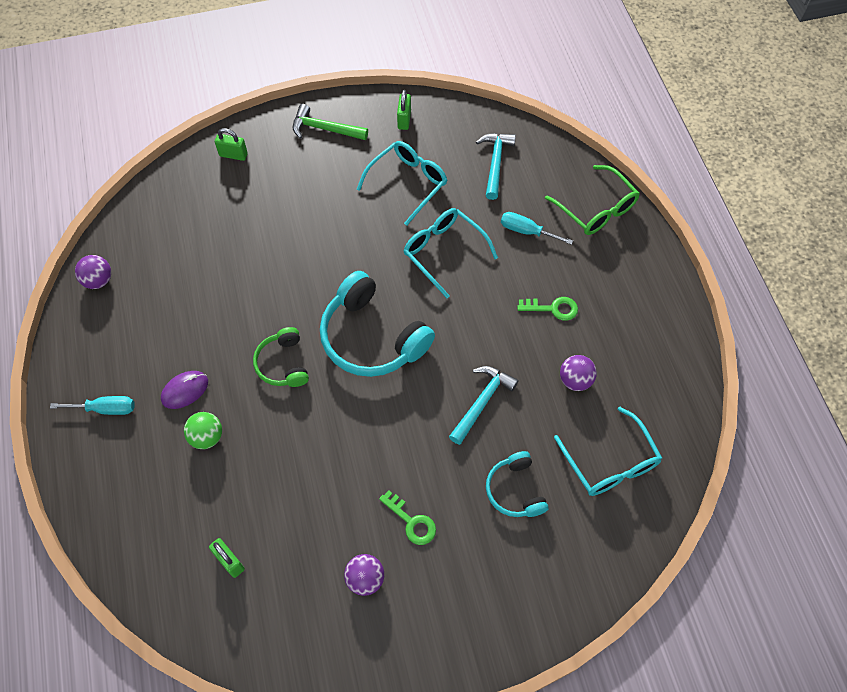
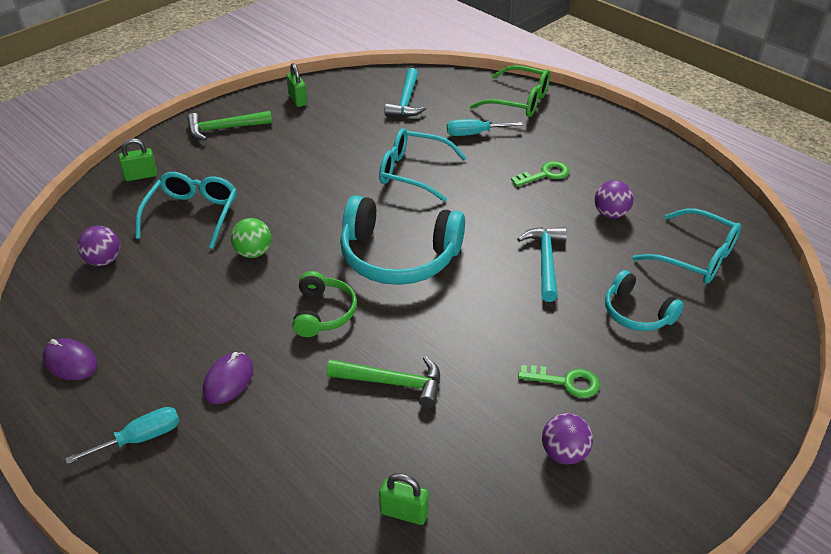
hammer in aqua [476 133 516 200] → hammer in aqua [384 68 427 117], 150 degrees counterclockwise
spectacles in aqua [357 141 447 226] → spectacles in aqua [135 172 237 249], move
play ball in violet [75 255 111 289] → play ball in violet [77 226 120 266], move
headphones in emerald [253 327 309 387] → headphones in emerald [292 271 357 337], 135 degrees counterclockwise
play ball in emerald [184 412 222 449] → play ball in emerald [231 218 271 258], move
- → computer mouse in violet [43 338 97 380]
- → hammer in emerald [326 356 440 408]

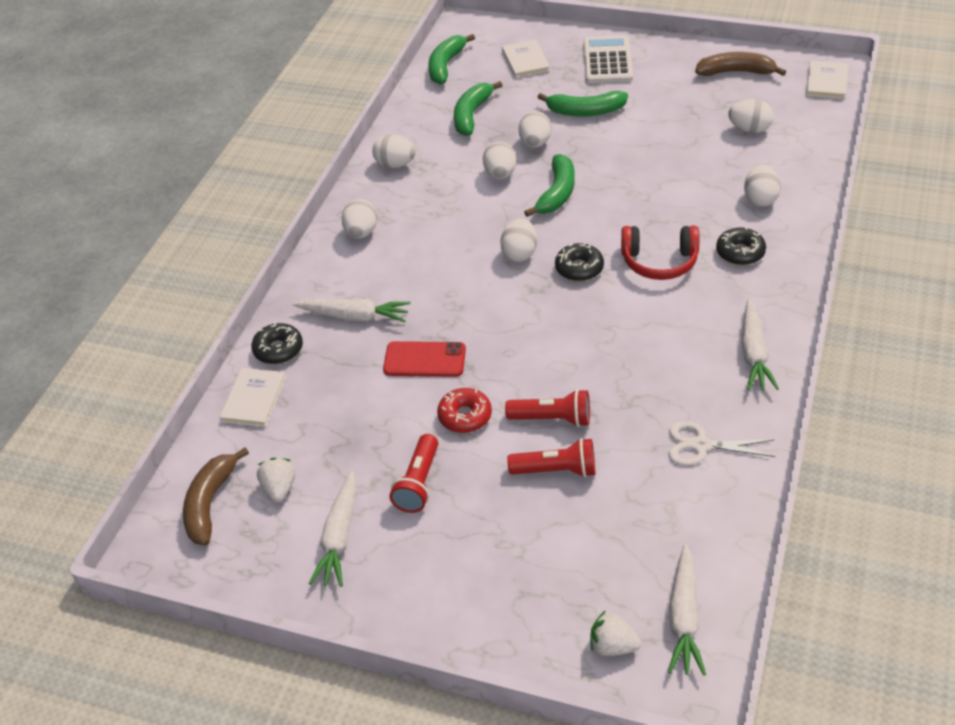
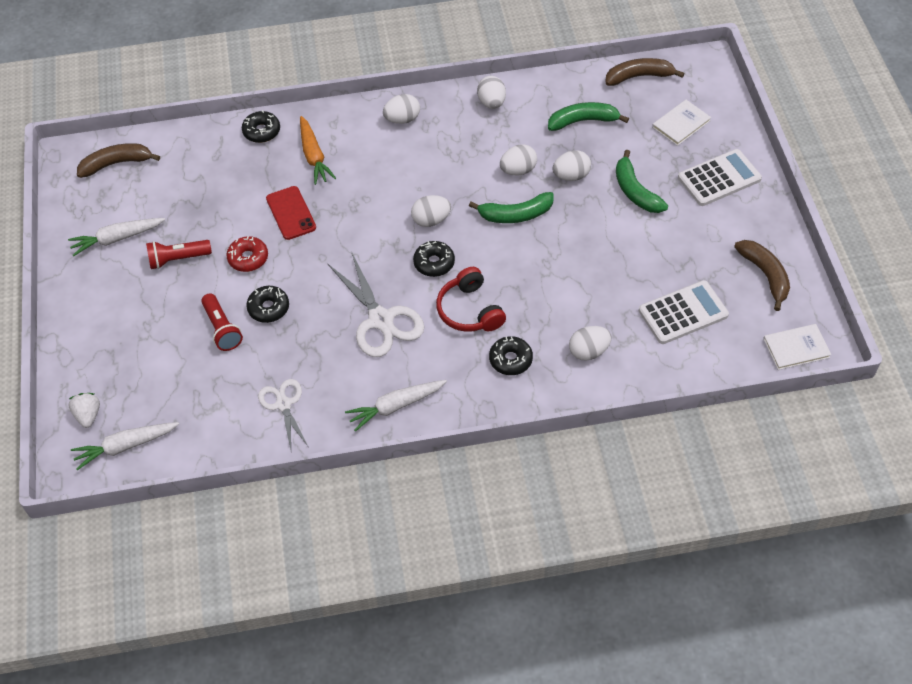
toy banana in emerald [428 34 475 85] → toy banana in brown [606 58 685 86]
egg in snow-white [728 99 774 133] → calculator in snow-white [639 280 729 344]
carrot in snow-white [293 299 411 322] → carrot in bright orange [300 116 336 185]
book in snow-white [220 368 286 427] → -
torch in red [505 389 590 427] → glazed donut in black [246 286 289 323]
toy strawberry in snow-white [257 458 295 503] → -
- → shears in snow-white [328 251 424 357]

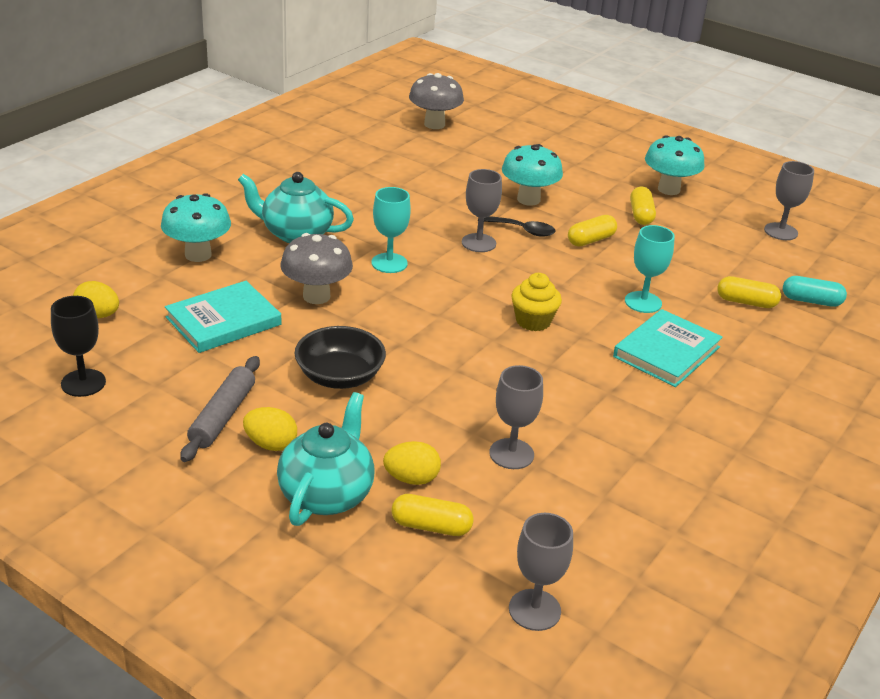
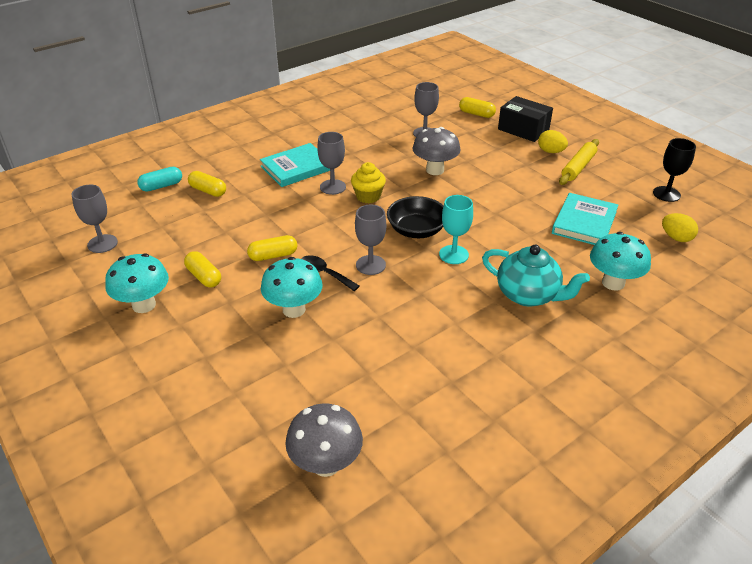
pill shape in golden [630 187 656 225] → pill shape in golden [184 251 221 288], 60 degrees counterclockwise
wine glass in aqua [625 225 675 313] → -
toadstool in gray [281 233 353 304] → toadstool in gray [413 127 461 175], move
pill shape in aqua [783 276 847 307] → pill shape in aqua [137 167 182 192], 60 degrees counterclockwise
book in aqua [165 281 281 353] → book in aqua [552 193 618 245], 45 degrees counterclockwise
bowl in black [294 326 386 389] → bowl in black [387 196 444 238], move
rolling pin in gray [180 356 260 462] → rolling pin in golden [559 139 599 185]
tea pot in aqua [277 392 375 526] → parcel in black [498 96 553 142]
egg in golden [383 441 441 485] → -
wine glass in gray [509 513 573 631] → wine glass in gray [317 132 346 195], move

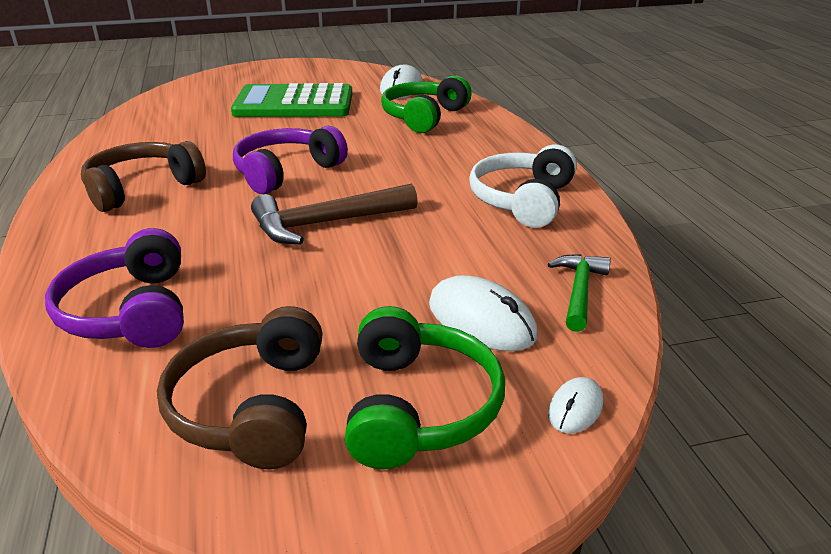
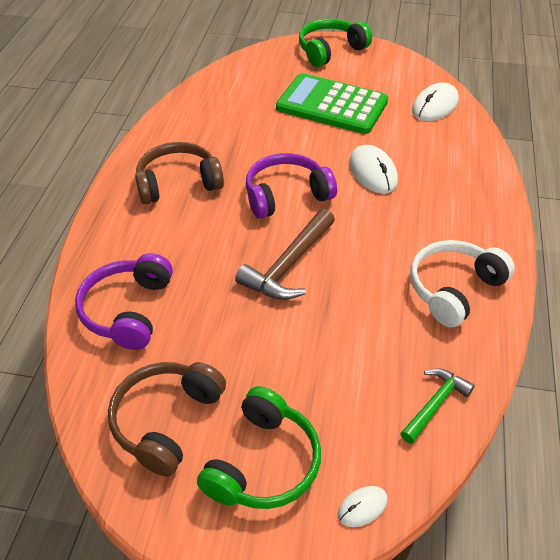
headphones in emerald [381 75 472 133] → headphones in emerald [299 19 372 67], move
hammer in brown [251 184 418 244] → hammer in brown [235 208 335 300], 60 degrees counterclockwise
computer mouse in snow-white [429 275 538 351] → computer mouse in snow-white [349 145 398 194], move

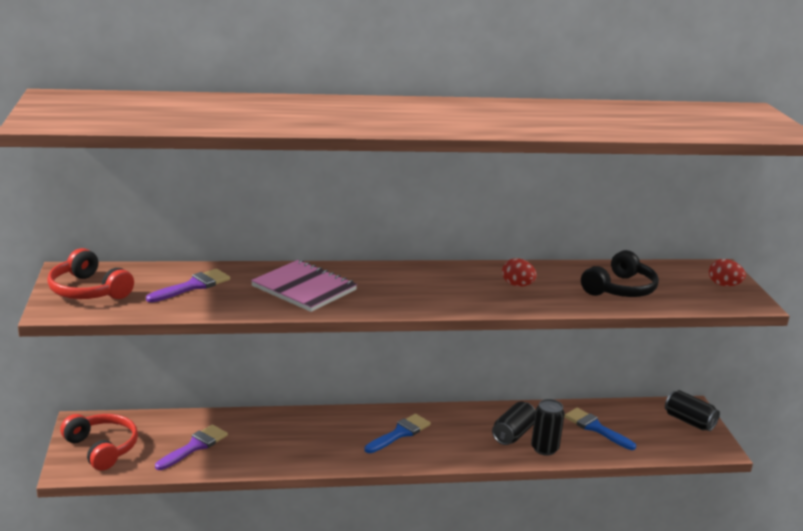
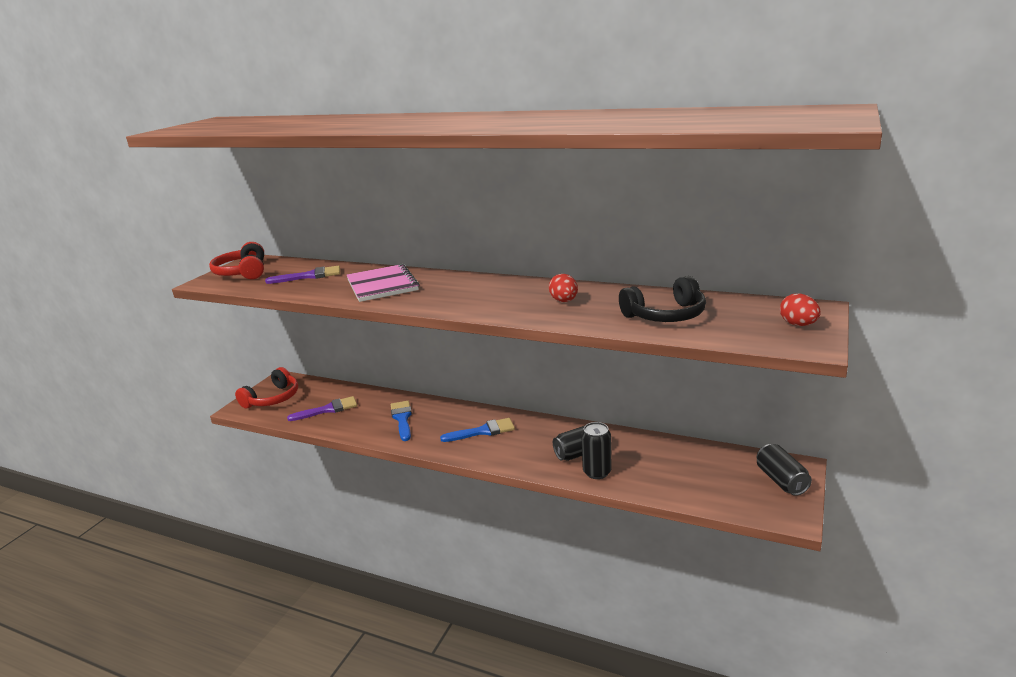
brush in cobalt [564 408 636 450] → brush in cobalt [391 401 412 441], move
headphones in red [60 414 138 471] → headphones in red [235 367 298 408], 45 degrees clockwise

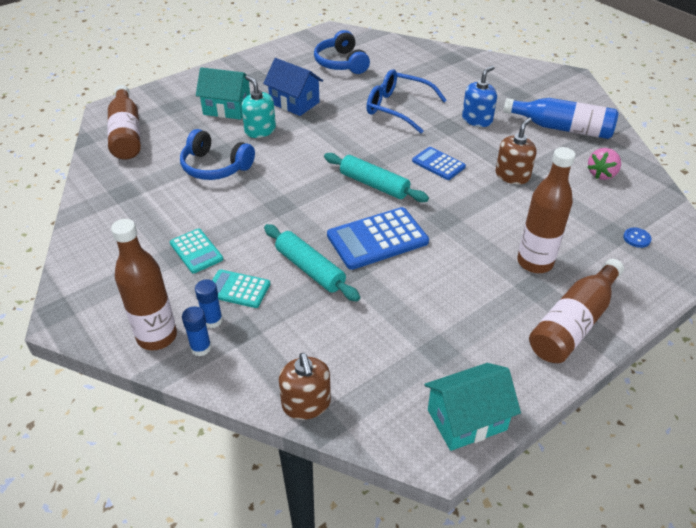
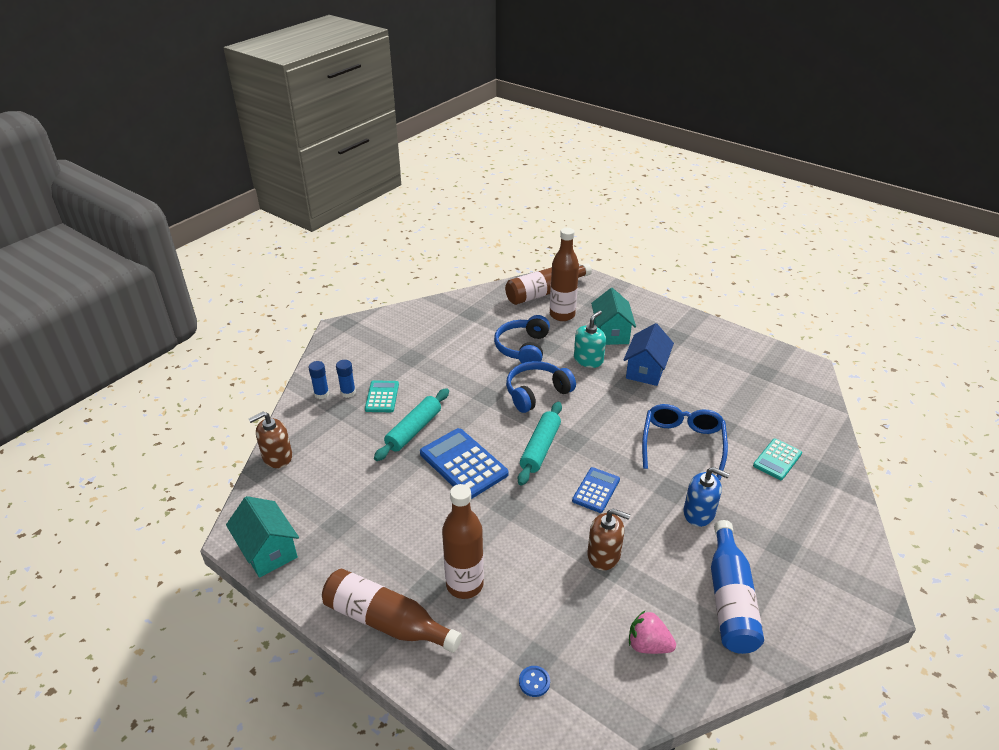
headphones in cobalt [314 30 370 74] → headphones in cobalt [506 361 576 413], move
flask in brown [111 219 177 350] → flask in brown [550 228 579 321], move
calculator in aqua [170 229 223 273] → calculator in aqua [753 439 802 480], move

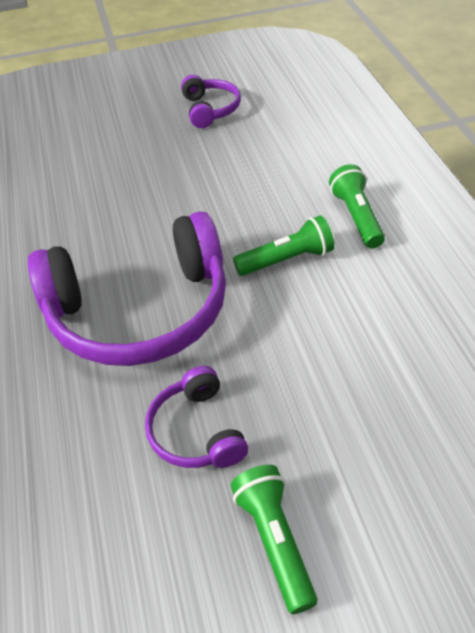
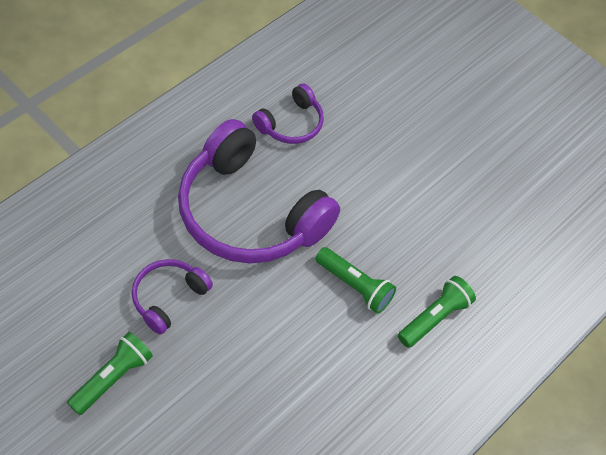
headphones in violet [181 75 241 128] → headphones in violet [252 83 324 144], move

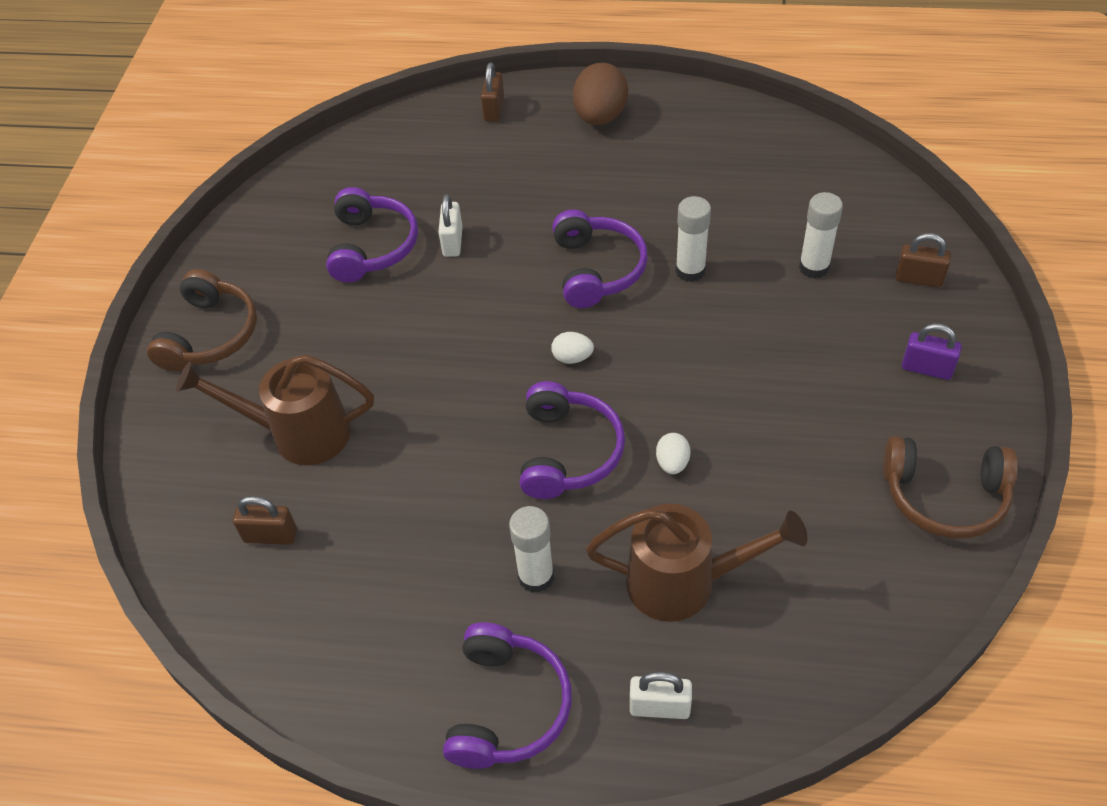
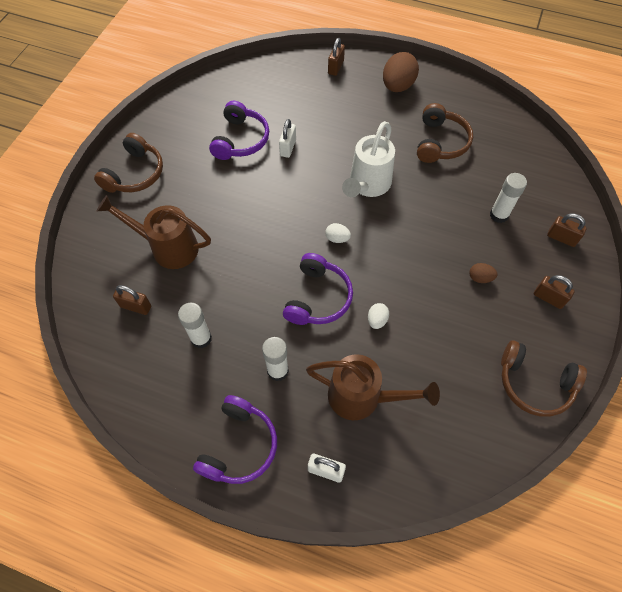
glue in snow-white [676 196 711 282] → glue in snow-white [178 303 212 348], move
headphones in violet [552 210 648 308] → sprinkling can in snow-white [342 121 395 197]
lock in violet [902 323 962 380] → lock in brown [534 275 575 309]
- → headphones in brown [417 103 473 163]
- → egg in brown [469 263 497 283]

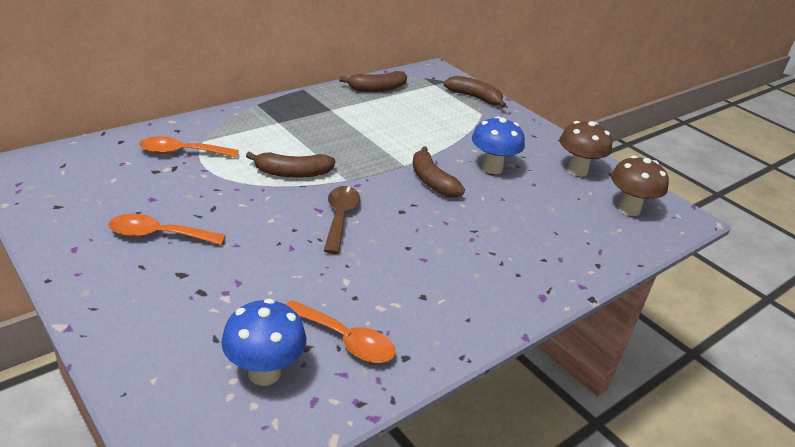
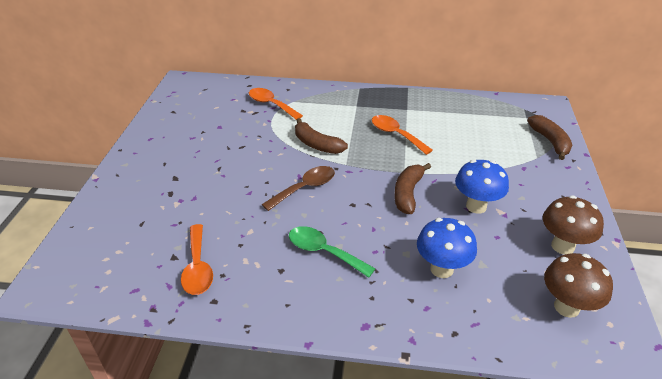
toy banana in brown [339 71 407 92] → -
spoon in bright orange [108 214 225 245] → spoon in bright orange [372 115 433 155], move
toadstool in cobalt [221 299 306 386] → toadstool in cobalt [417 218 477 278], move
- → spoon in emerald [289 226 376 278]

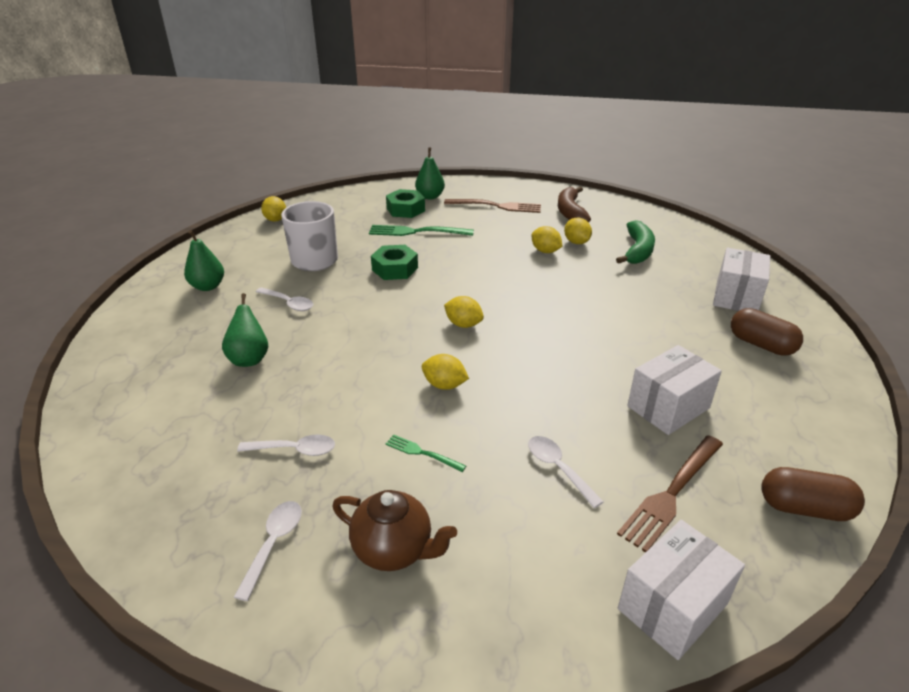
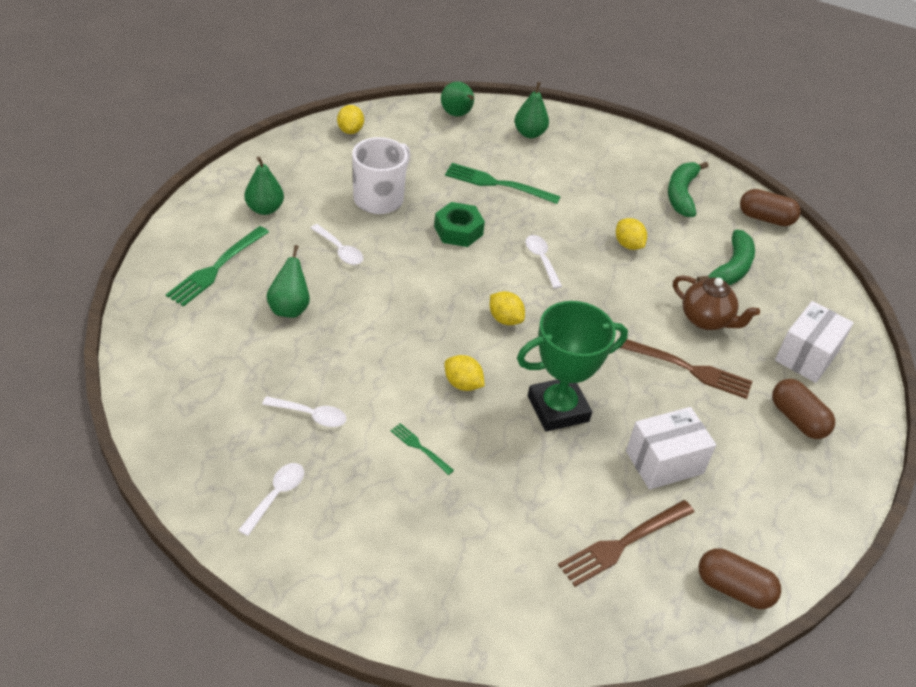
toy banana in brown [558 187 591 222] → toy banana in emerald [668 162 709 217]
hexagon nut in emerald [386 189 425 218] → -
dinner fork in brown [444 199 541 213] → dinner fork in brown [620 339 752 399], move
toy lemon in golden [564 218 592 244] → -
spoon in snow-white [528 436 604 508] → spoon in snow-white [526 235 562 289], move
tea pot in brown [333 490 457 571] → tea pot in brown [673 276 760 330], move
parcel in snow-white [618 520 745 660] → -
- → toy pear in emerald [441 82 474 117]
- → pill shape in brown [740 189 801 226]
- → dinner fork in emerald [166 226 269 306]
- → prize cup in emerald [517 301 628 432]

